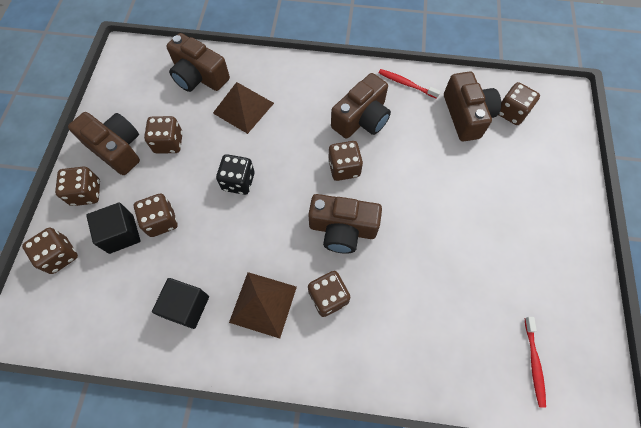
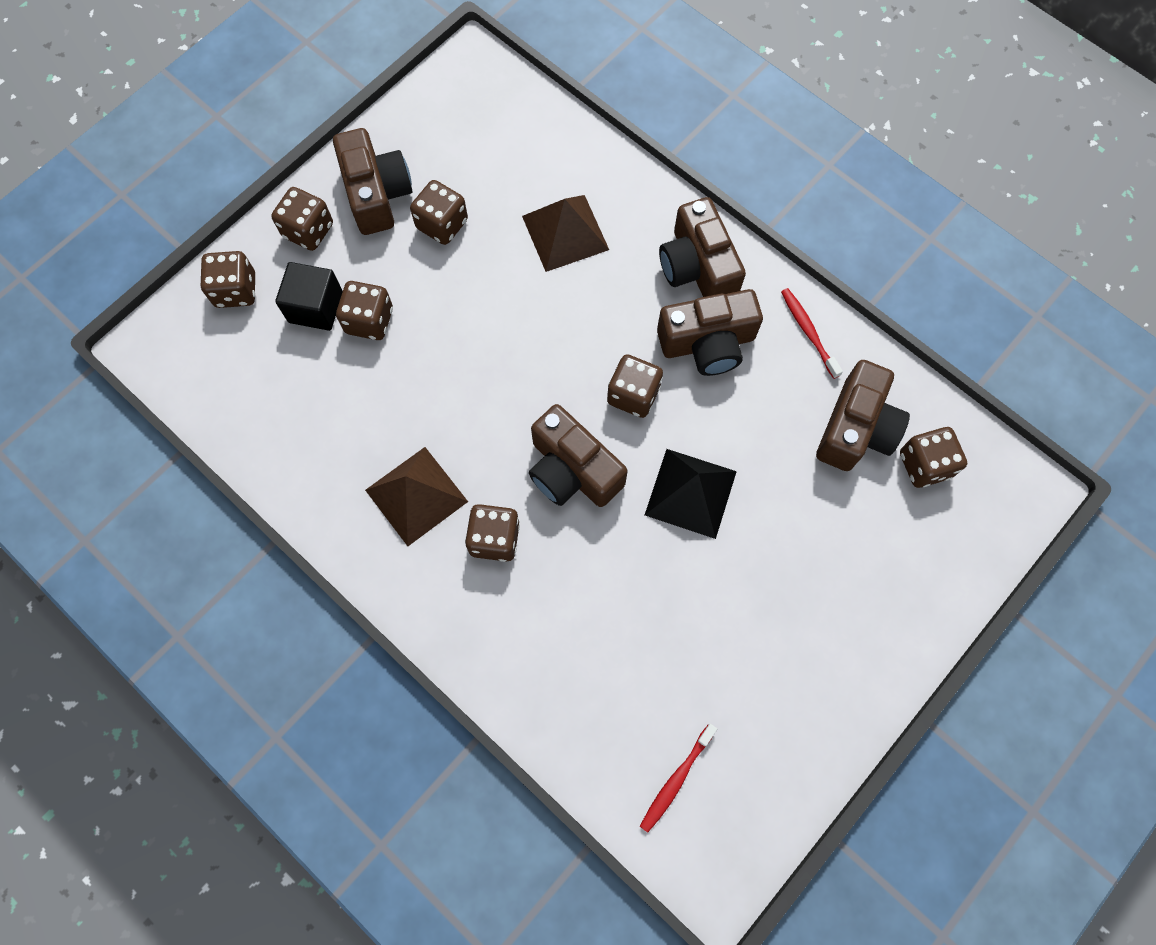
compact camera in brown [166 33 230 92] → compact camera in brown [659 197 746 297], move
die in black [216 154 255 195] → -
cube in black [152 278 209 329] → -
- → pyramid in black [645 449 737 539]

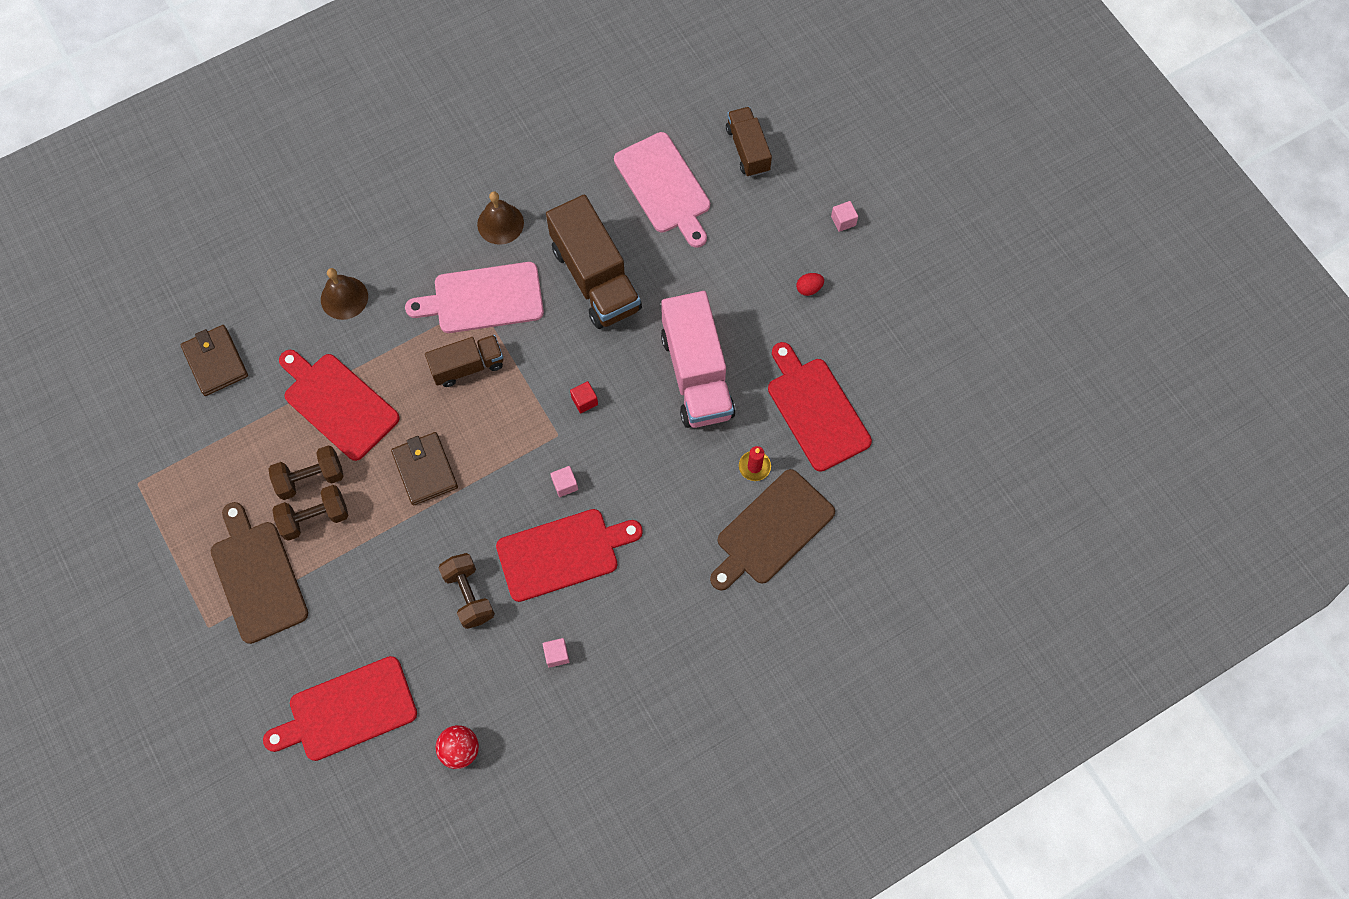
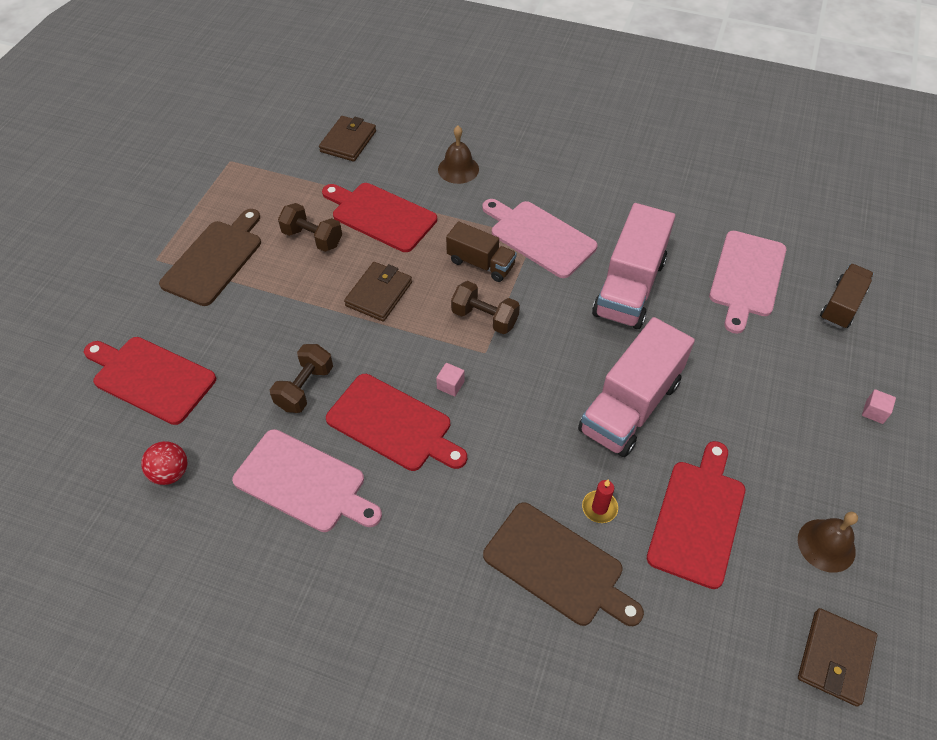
bell in brown [477 191 524 245] → bell in brown [798 512 858 573], move
toy truck in brown [546 195 642 329] → toy truck in rosy [592 203 675 329]
egg in red [796 273 824 296] → -
cutting board in red [279 350 400 461] → cutting board in red [322 183 437 252], 60 degrees counterclockwise
cube in red [570 381 598 413] → -
cutting board in brown [710 469 835 591] → cutting board in brown [483 503 644 626], 150 degrees counterclockwise
free weight in brown [273 485 349 541] → free weight in brown [451 281 520 334], move
cube in rosy [543 638 570 668] → cutting board in rosy [232 429 382 532]
- → wallet in brown [798 608 877 707]

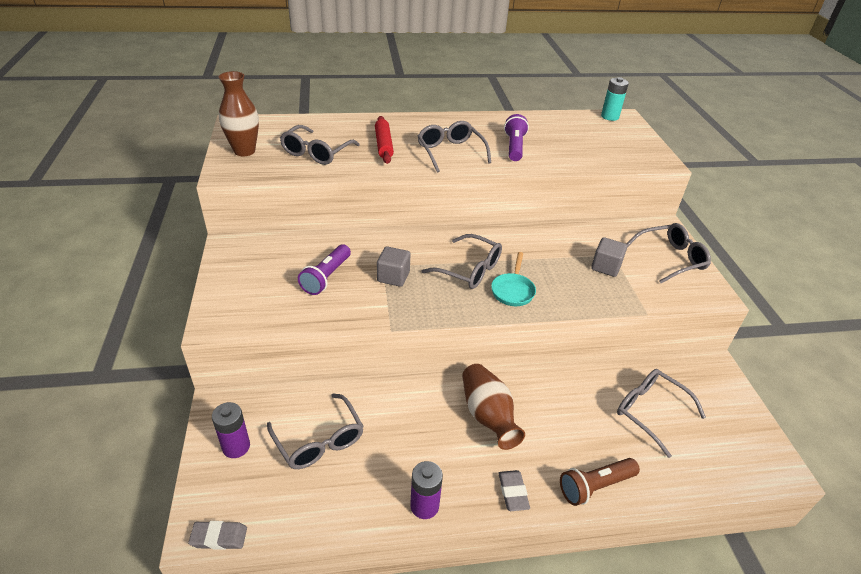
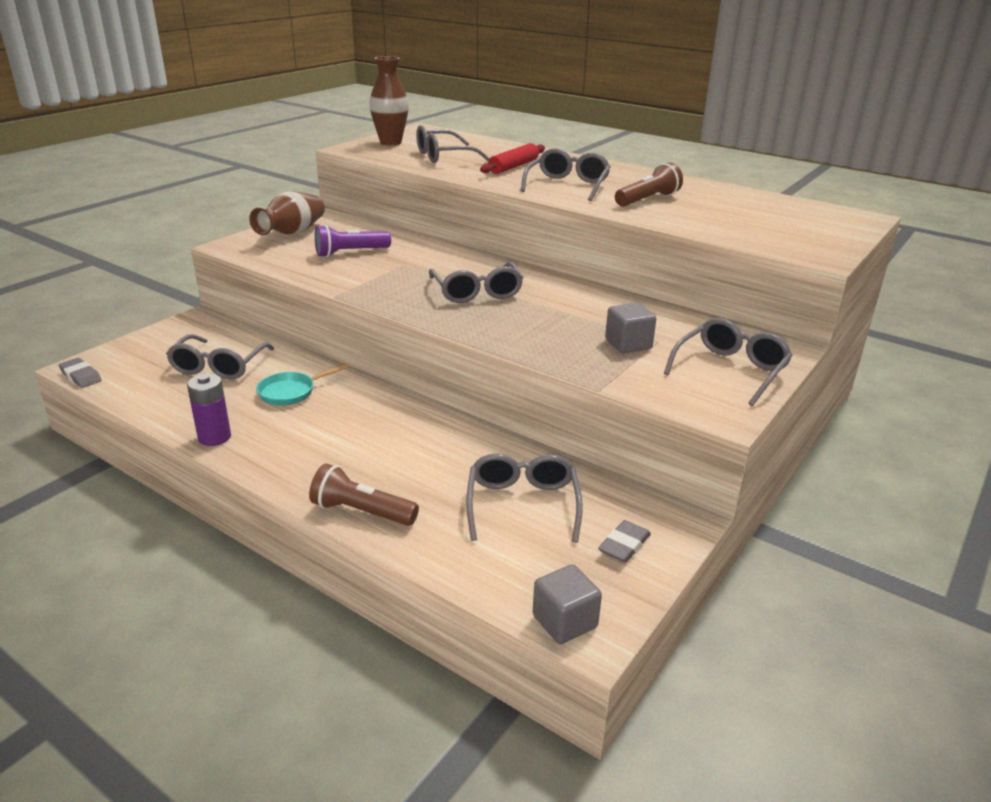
power cell in aqua [601 77 629 121] → -
torch in violet [504 114 529 161] → torch in brown [615 162 683 206]
spectacles in gray [627 223 711 283] → spectacles in gray [664 318 793 406], 75 degrees counterclockwise
cube in gray [377 246 410 287] → cube in gray [533 564 602 644], move
frying pan in aqua [491 252 536 306] → frying pan in aqua [256 363 349 406], move
flower vase in brown [462 364 525 450] → flower vase in brown [249 191 325 235], move
power cell in violet [212 402 250 458] → -
pencil eraser in gray [498 470 530 511] → pencil eraser in gray [598 520 651 563], move

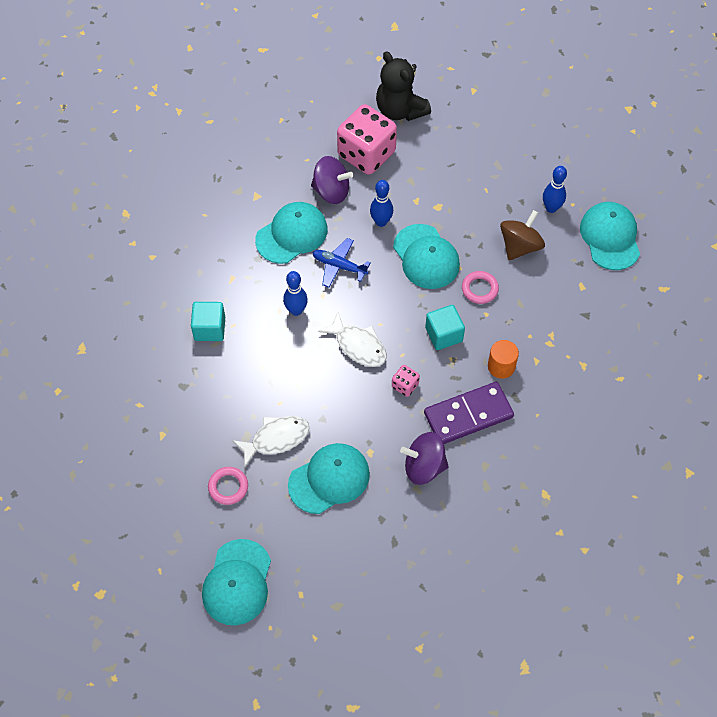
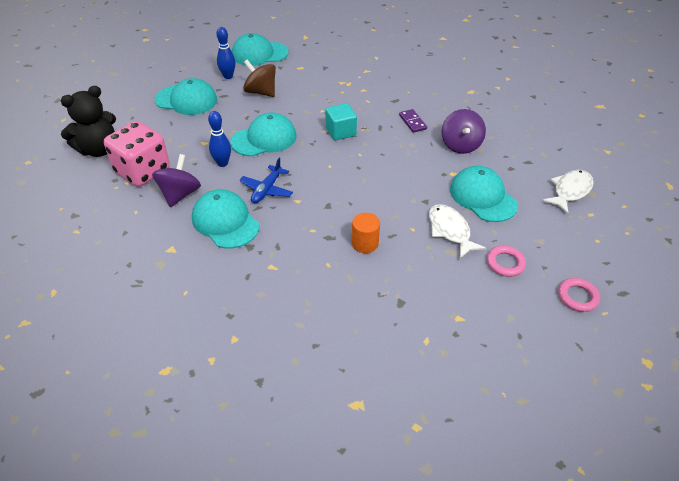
bowling pin in cobalt [283 271 308 316] → -
ring in rosy [462 271 499 304] → ring in rosy [558 278 600 312], move
cube in aqua [191 302 225 341] → -
fish figure in snow-white [318 312 386 367] → fish figure in snow-white [542 170 594 214], move
cylinder in bright orange [488 340 519 379] → cylinder in bright orange [352 213 380 253], move
die in rosy [392 365 420 397] → -
domino tile in violet [424 382 514 444] → domino tile in violet [399 109 427 133], x0.50
baseball cap in aqua [202 539 271 625] → baseball cap in aqua [155 78 217 115], move

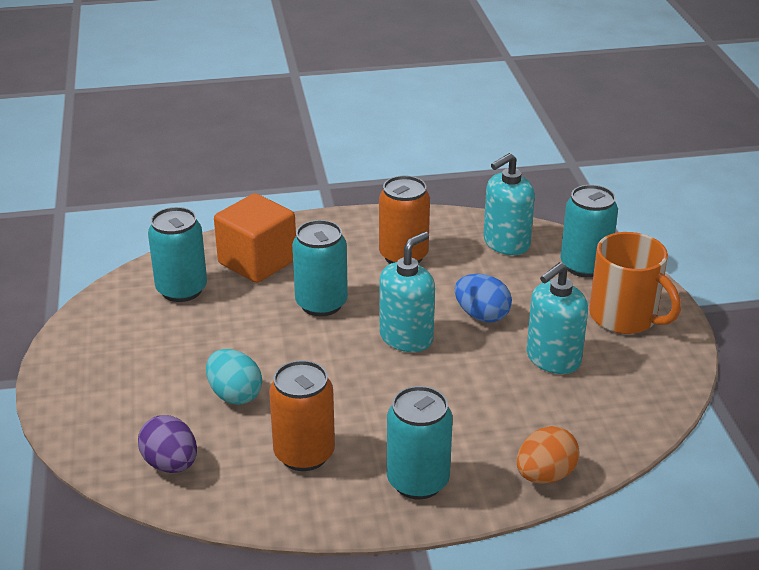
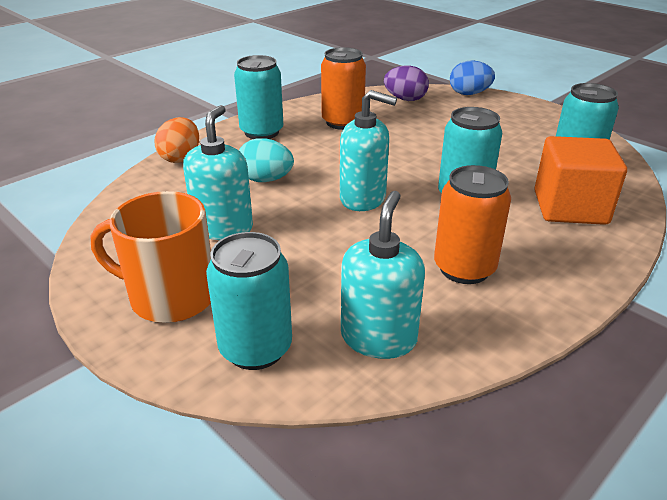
pump bottle in aqua [379 232 435 352] → pump bottle in aqua [340 90 397 211], 75 degrees counterclockwise
egg in cobalt [455 274 512 323] → egg in cobalt [450 60 495 95], move
egg in aqua [206 349 262 405] → egg in aqua [239 138 294 182], move

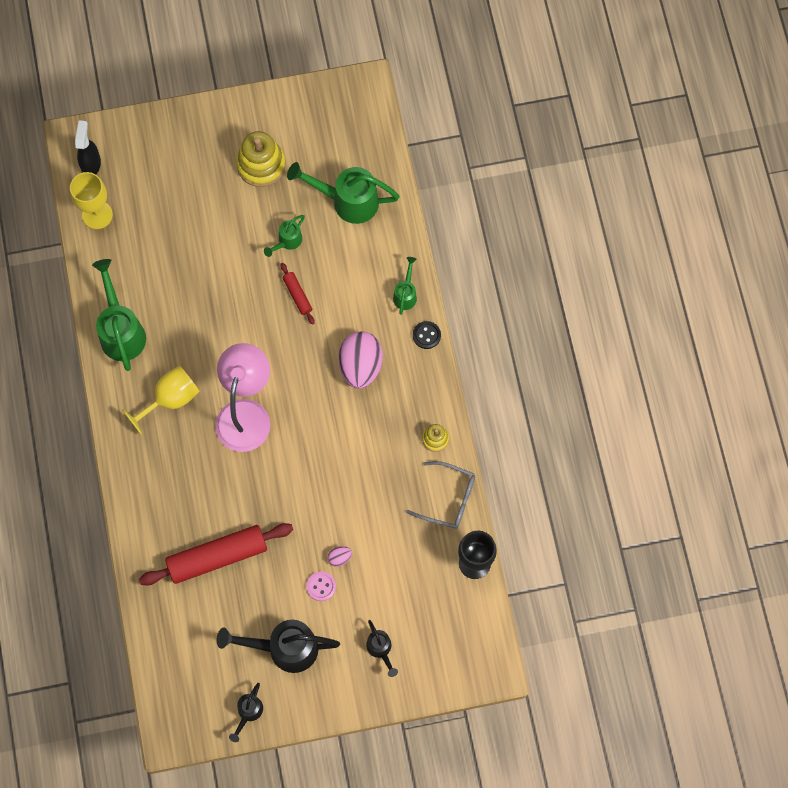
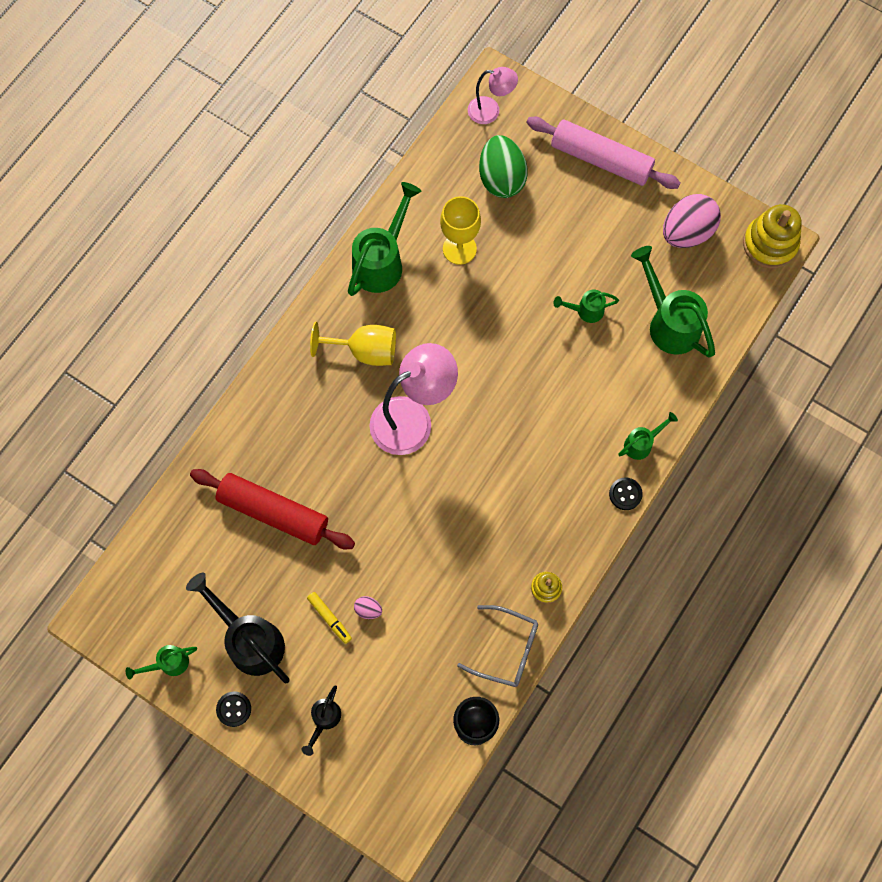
sprayer in black [75 120 101 174] → reading lamp in rosy [468 67 518 124]
stacking toy in golden [236 131 285 187] → stacking toy in golden [743 204 802 269], move
wine glass in golden [70 172 113 229] → wine glass in golden [440 196 481 265], move
rolling pin in red [280 263 315 325] → -
egg in rosy [338 331 383 389] → egg in rosy [663 194 721 248], move
spectacles in gray [406 461 475 529] → spectacles in gray [457 605 538 687], 45 degrees counterclockwise
button in rosy [306 571 336 601] → felt pen in golden [307 592 352 644]
sprinkling can in black [229 683 263 742] → sprinkling can in emerald [126 645 197 680]
- → rolling pin in rosy [526 117 681 189]
- → egg in emerald [479 135 528 198]
- → button in black [216 692 251 727]

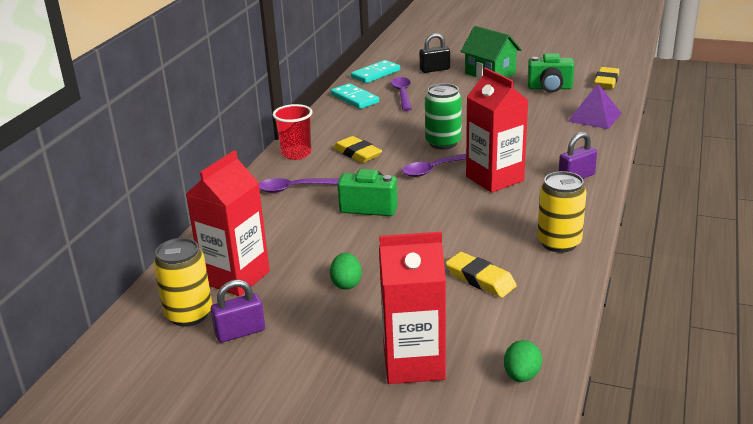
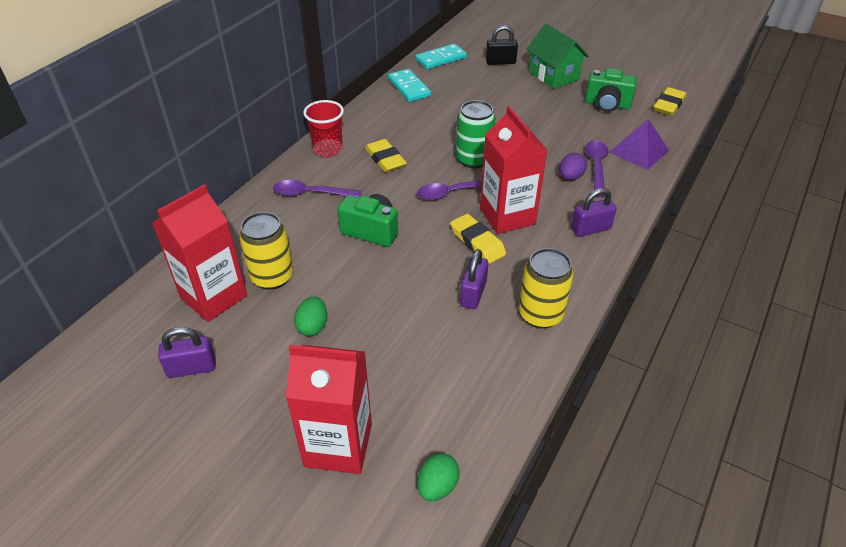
spoon in violet [391 77 412 111] → spoon in violet [585 140 608 197], move
can in golden [154 238 212 327] → can in golden [239 212 293 290], move
pencil eraser in golden [446 252 517 298] → pencil eraser in golden [450 214 506 264], move
- → egg in violet [559 153 587 180]
- → lock in violet [460 249 489 309]

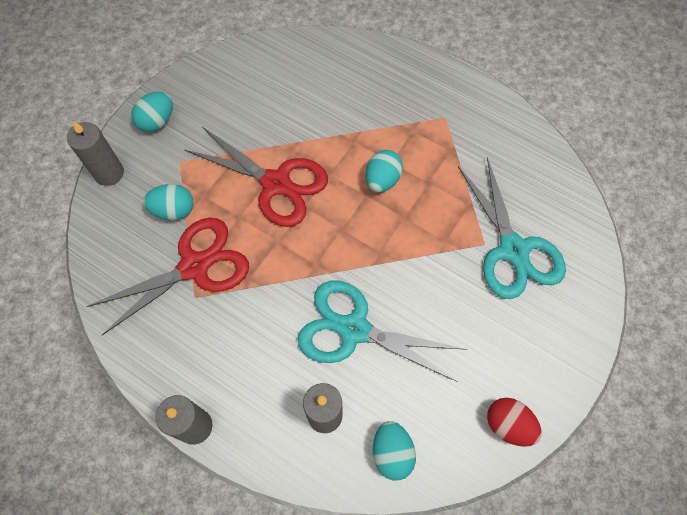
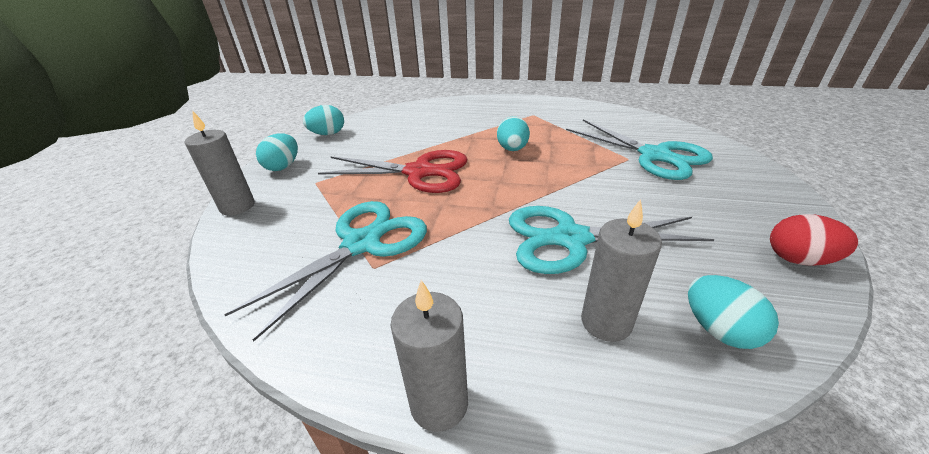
egg in aqua [143 184 193 220] → egg in aqua [303 105 344 135], move
shears in red [87 218 249 335] → shears in aqua [224 201 427 341]

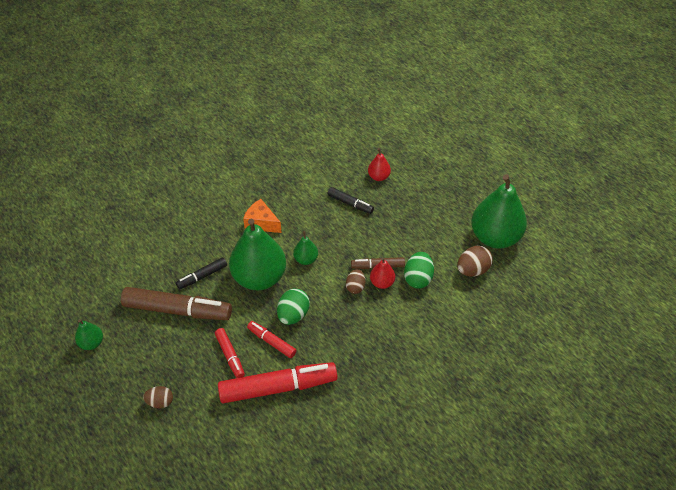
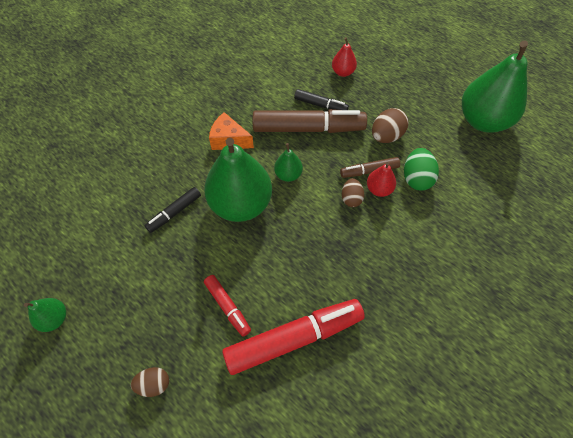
egg in brown [457 246 493 277] → egg in brown [372 108 409 143], move
felt pen in brown [121 287 232 320] → felt pen in brown [253 109 367 133], move
egg in emerald [277 289 310 325] → -
felt pen in red [247 321 297 358] → -

